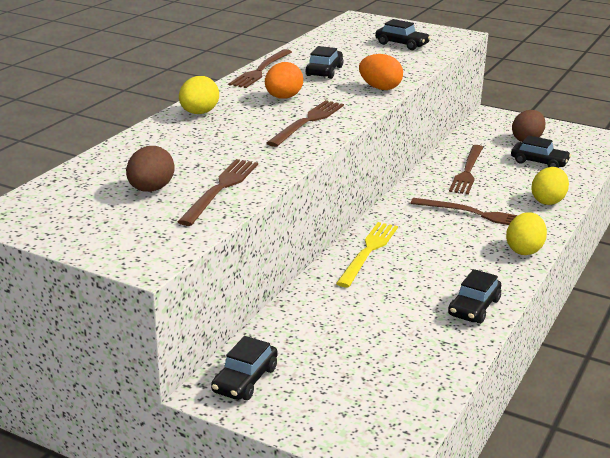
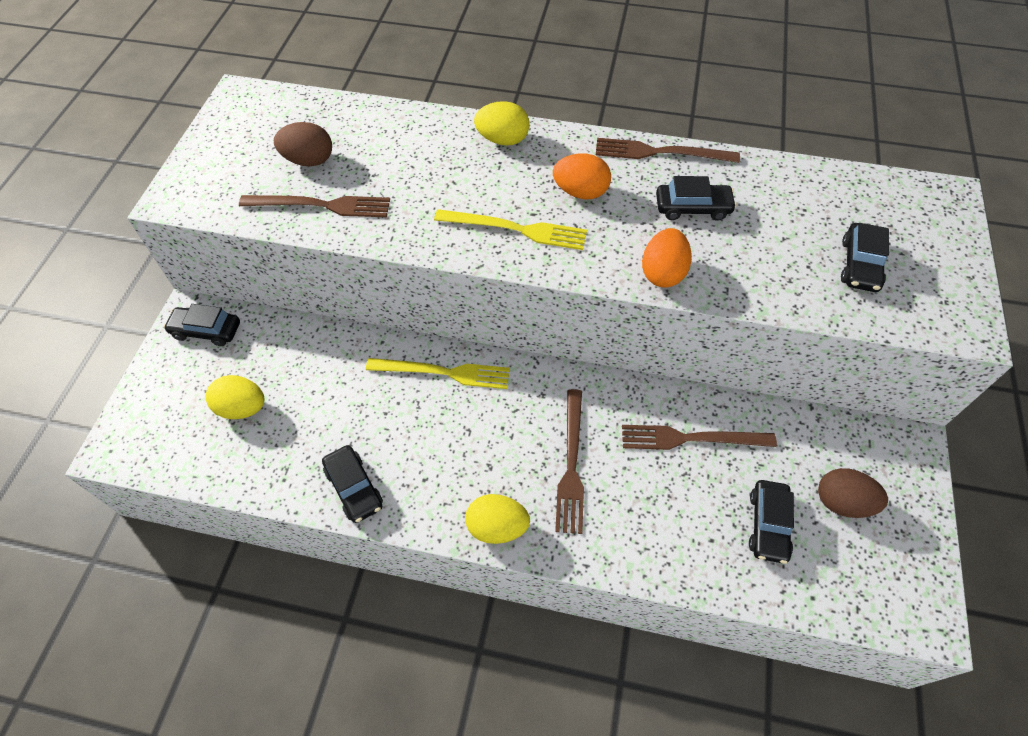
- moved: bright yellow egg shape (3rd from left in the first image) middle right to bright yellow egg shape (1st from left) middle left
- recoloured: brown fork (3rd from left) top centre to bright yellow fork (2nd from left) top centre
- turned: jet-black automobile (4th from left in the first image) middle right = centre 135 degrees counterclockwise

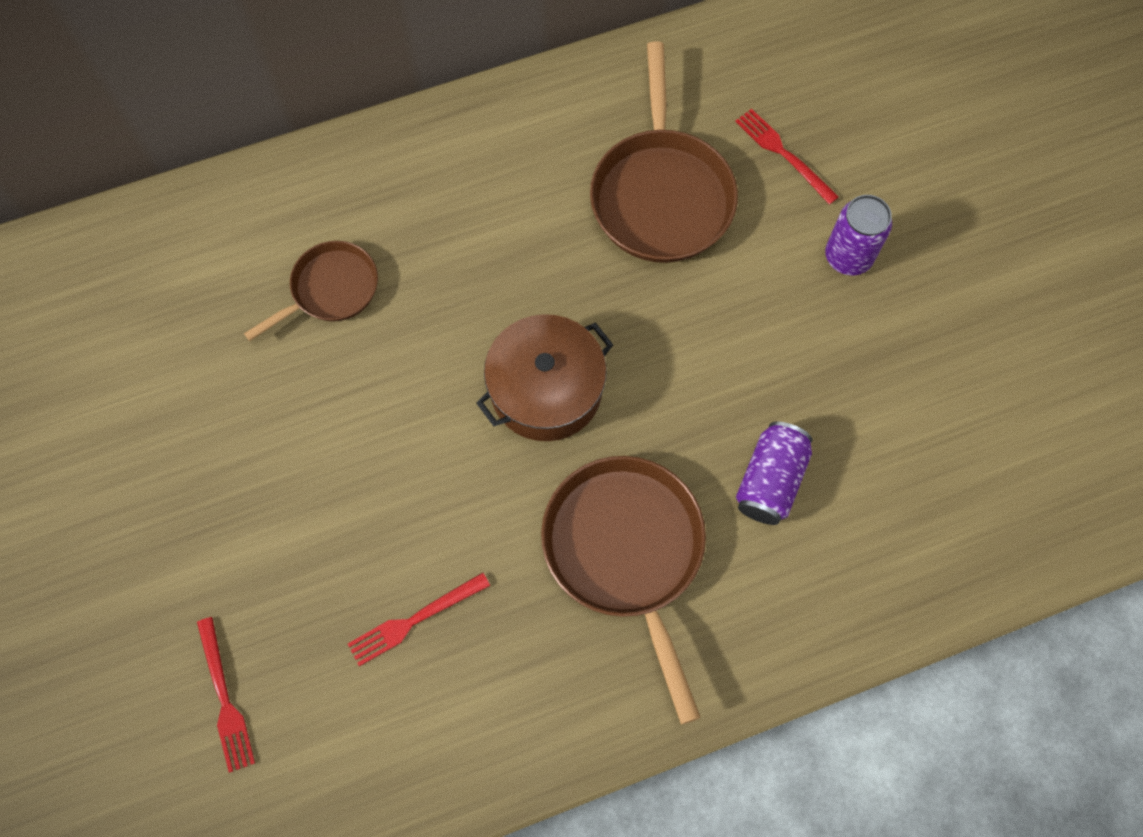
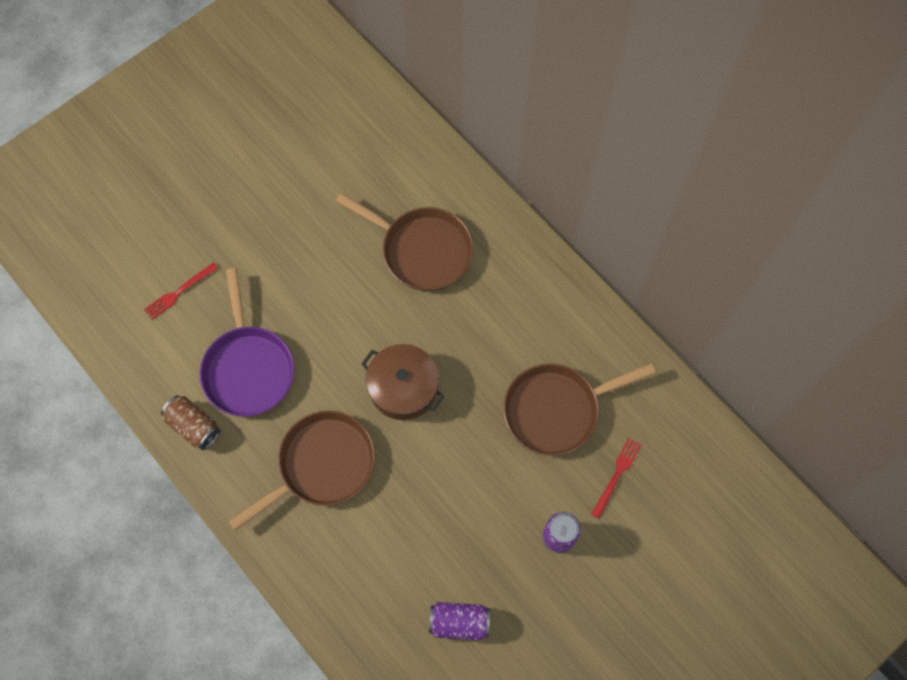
- added: brown can middle left
- moved: purple can (1st from left) middle right to bottom centre
- replaced: red fork (2nd from left) bottom centre to purple frying pan middle left
- resized: brown frying pan (1st from left in the first image) middle left = centre x1.71

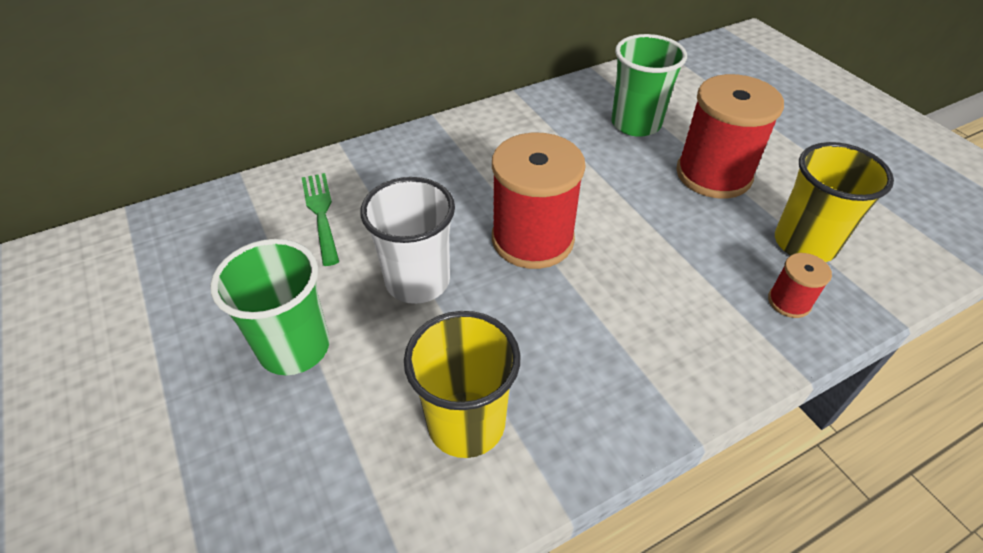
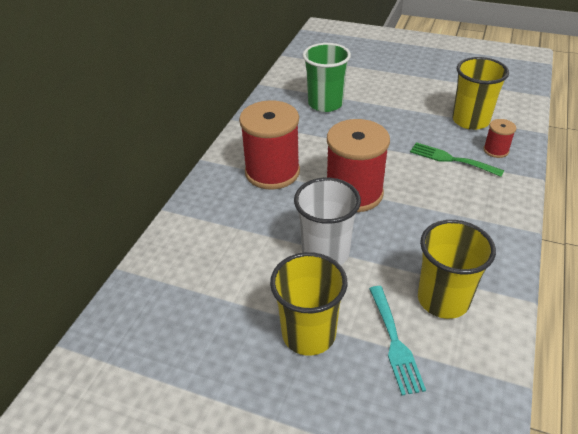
- added: turquoise fork bottom right
- moved: leaf-green fork middle left to middle right
- moved: red reel of thread (2nd from left in the first image) top right to red reel of thread (1st from left) centre
- recoloured: leaf-green tumbler (1st from left) middle left to bright yellow tumbler (1st from left) bottom centre

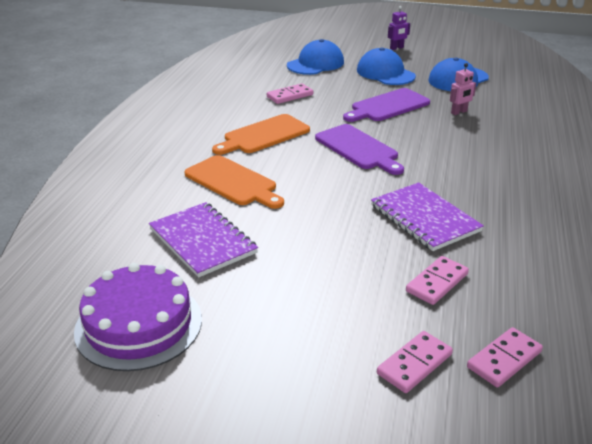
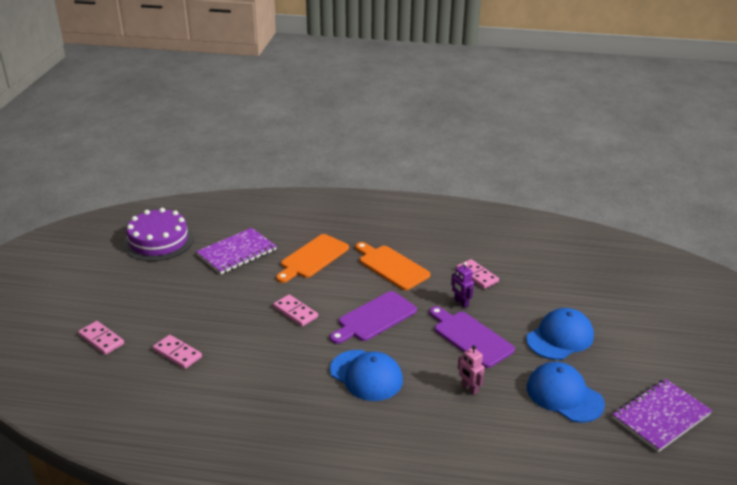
- moved: cobalt baseball cap (1st from left) top centre to bottom centre
- moved: purple notepad (2nd from left) middle right to bottom right
- moved: purple toy robot top right to centre
- moved: pink domino (4th from left in the first image) bottom right to pink domino (3rd from left) centre

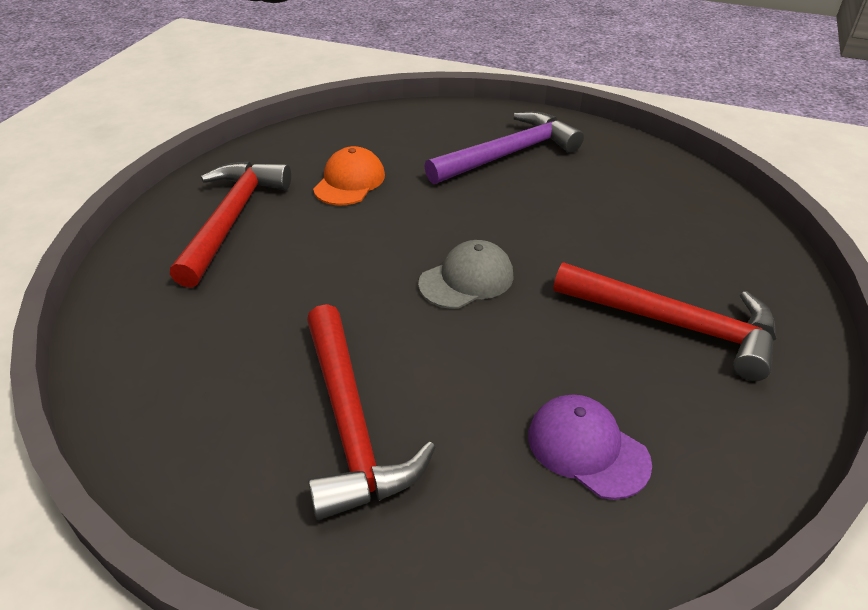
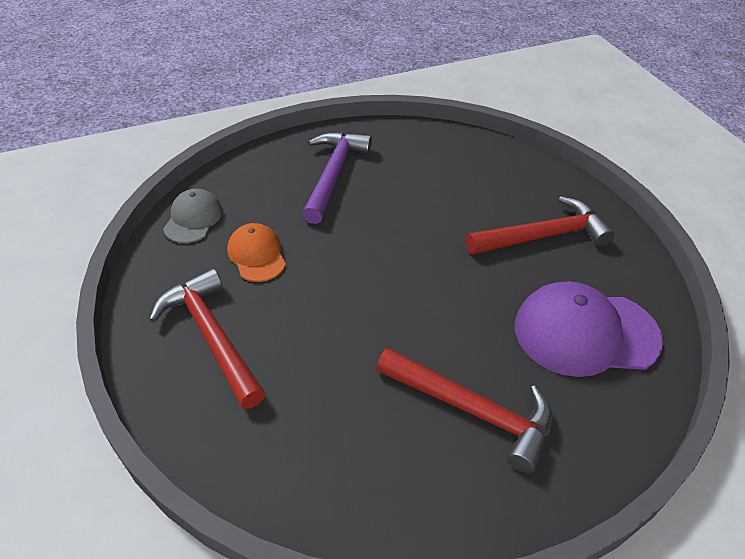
- moved: grey baseball cap centre to middle left
- resized: purple baseball cap bottom right = middle right x1.78

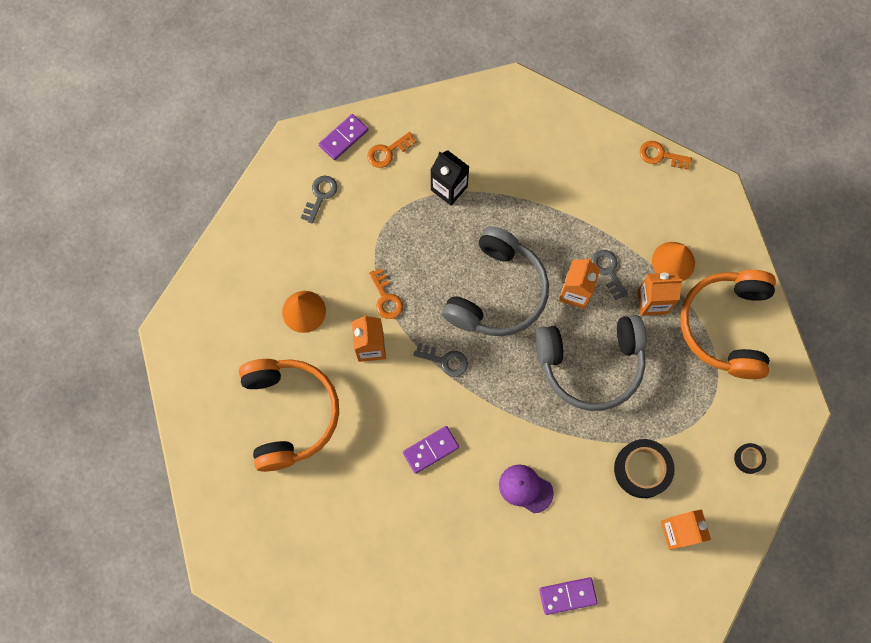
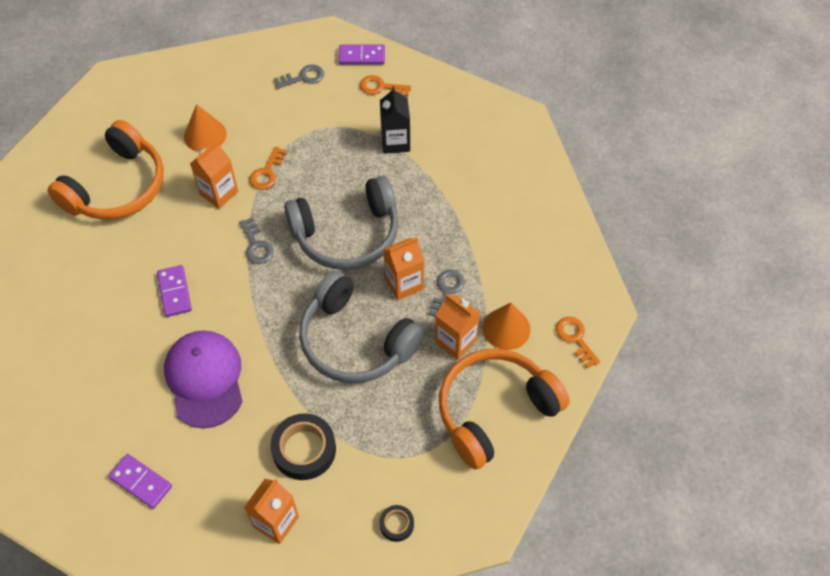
- moved: bright orange latchkey (3rd from left) top right to middle right
- turned: purple domino (2nd from left) bottom centre = middle left 60 degrees clockwise
- resized: purple baseball cap bottom centre = middle left x1.74

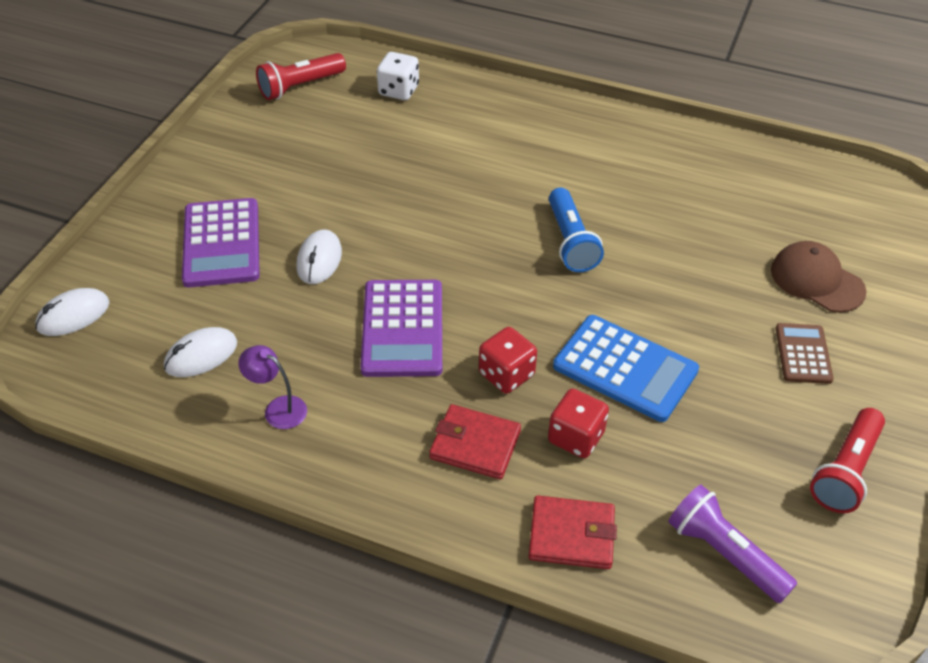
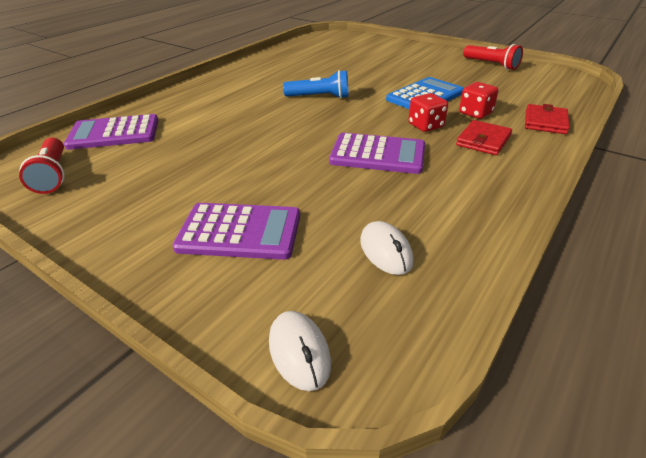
- removed: purple lamp middle left
- removed: pure white mouse (3rd from left) centre
- removed: purple torch bottom right
- removed: brown baseball cap middle right
- removed: brown pocket calculator middle right
- replaced: pure white die top centre to purple pocket calculator (1st from left) top left

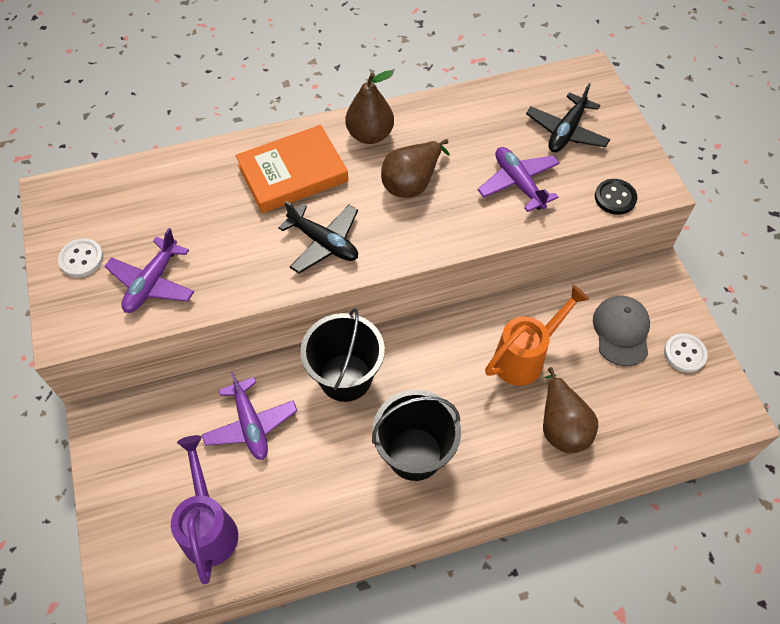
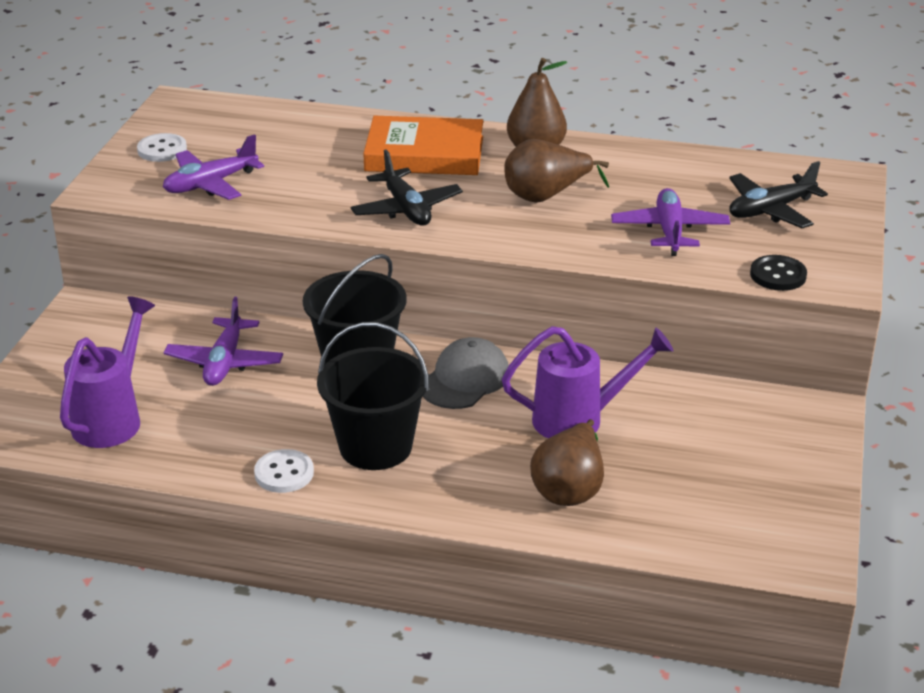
- moved: grey baseball cap middle right to centre
- moved: pure white sewing button (2nd from left) middle right to bottom left
- recoloured: bright orange sprinkling can middle right to purple sprinkling can (2nd from left) centre

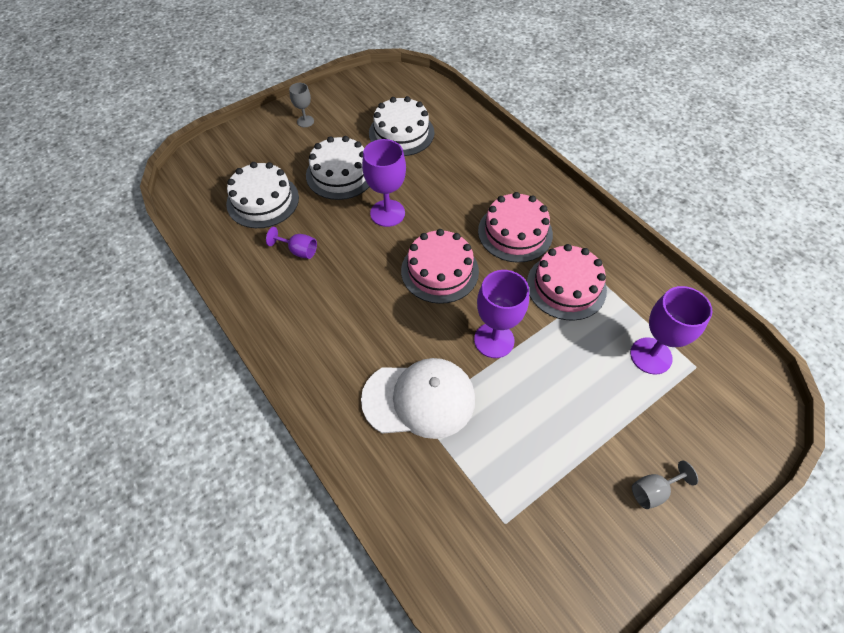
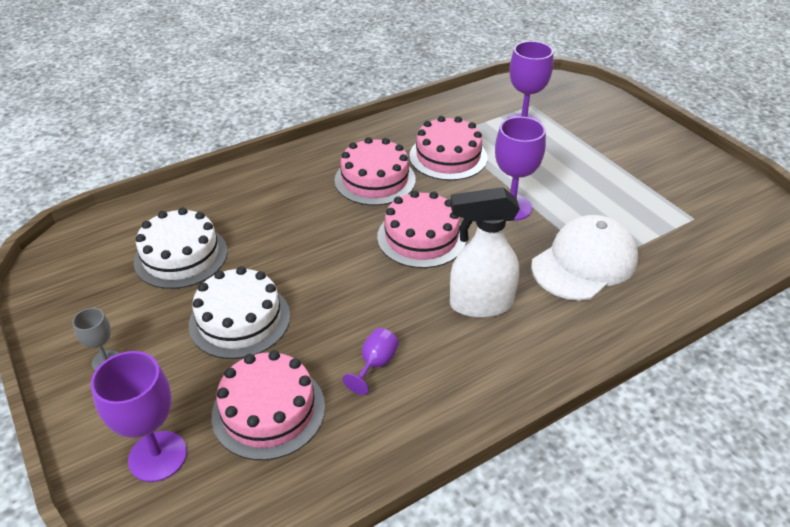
- removed: grey goblet (2nd from left) bottom right
- added: pure white spray bottle centre
- moved: purple goblet (2nd from left in the first image) top centre to purple goblet (1st from left) bottom left
- recoloured: pure white cake (1st from left) top left to pink cake (1st from left) bottom centre
- turned: pure white baseball cap centre = middle right 45 degrees clockwise

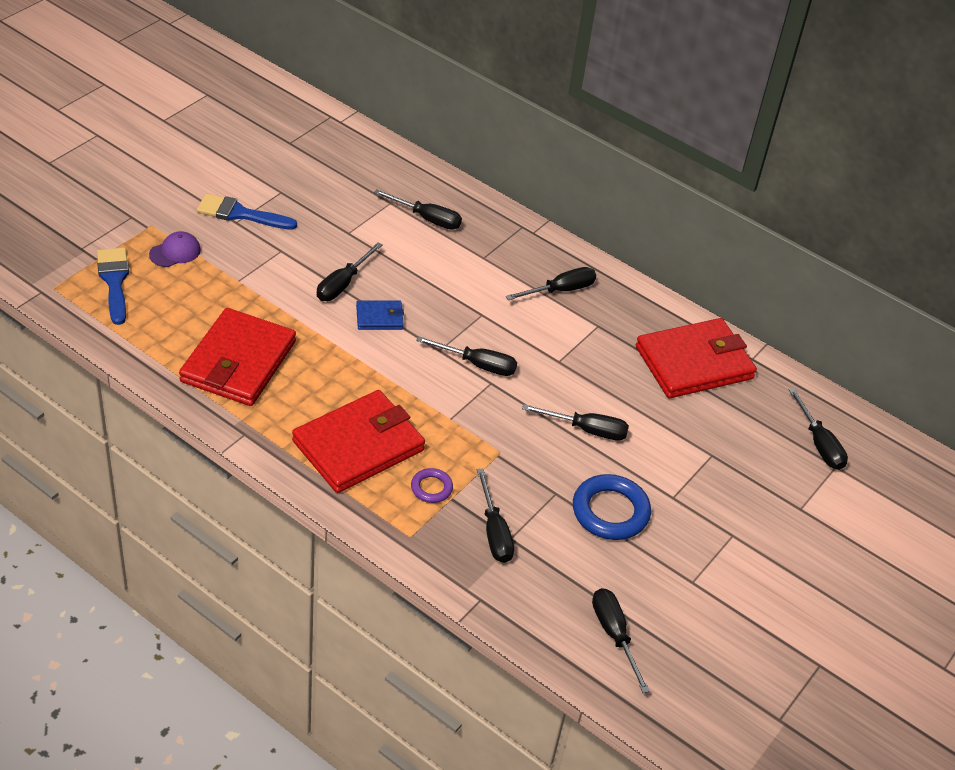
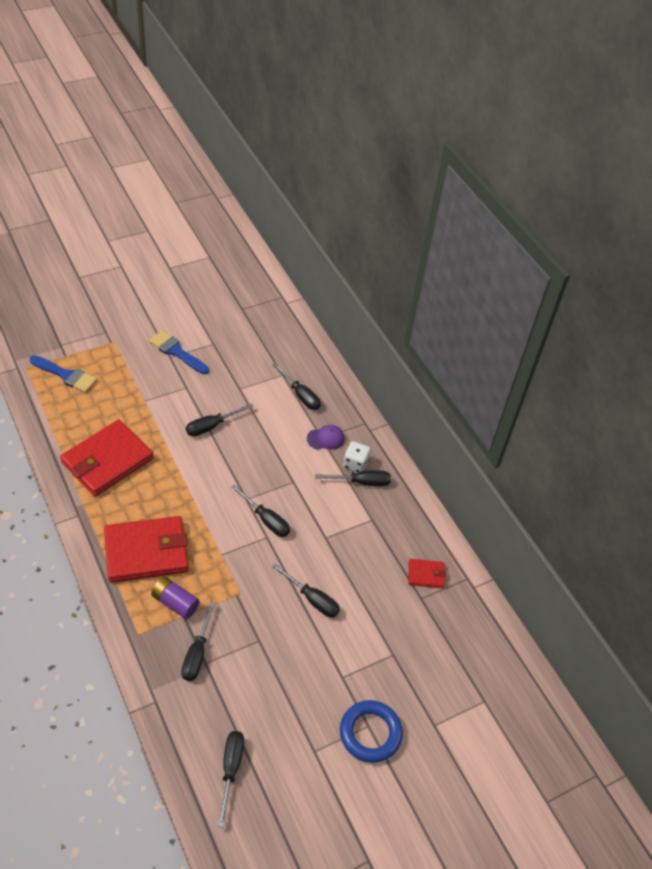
- removed: cobalt wallet centre
- removed: jet-black hand screwdriver (8th from left) middle right
- added: pure white die centre
- moved: purple baseball cap top left to centre
- moved: cobalt ring centre to bottom centre
- replaced: purple ring centre to purple battery bottom left
- turned: cobalt paint brush (1st from left) middle left = middle left 105 degrees clockwise
- resized: red wallet (3rd from left) middle right = centre x0.46

